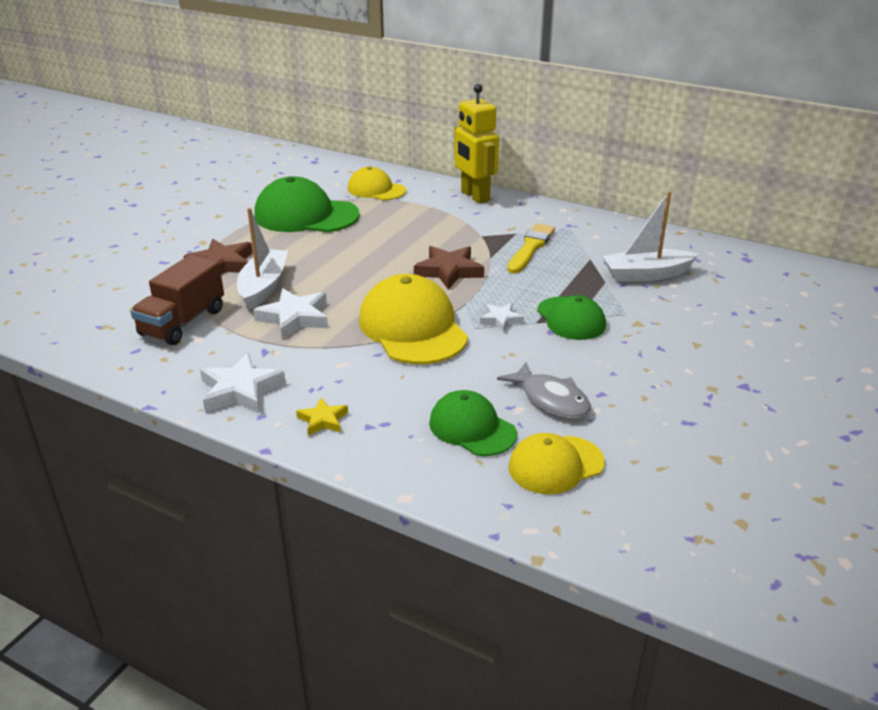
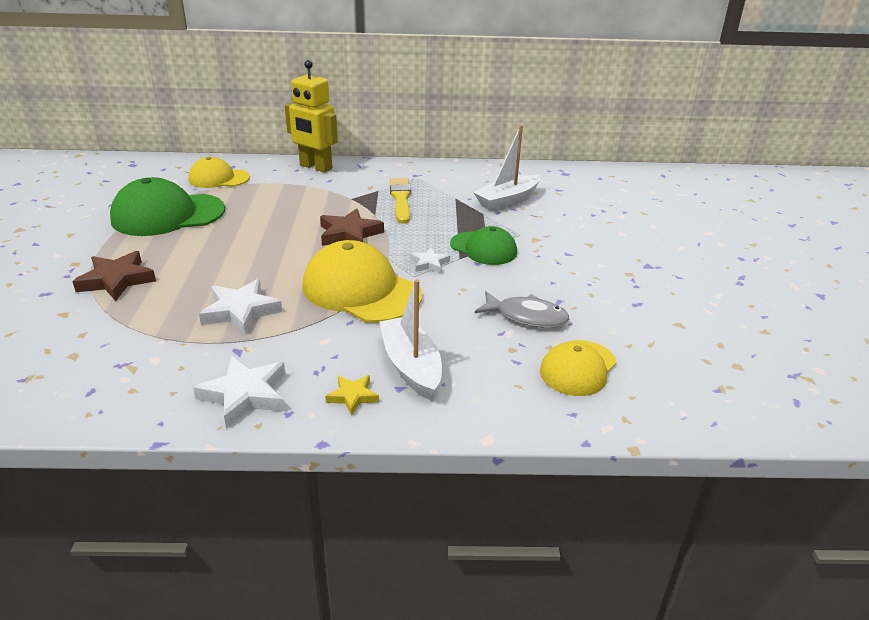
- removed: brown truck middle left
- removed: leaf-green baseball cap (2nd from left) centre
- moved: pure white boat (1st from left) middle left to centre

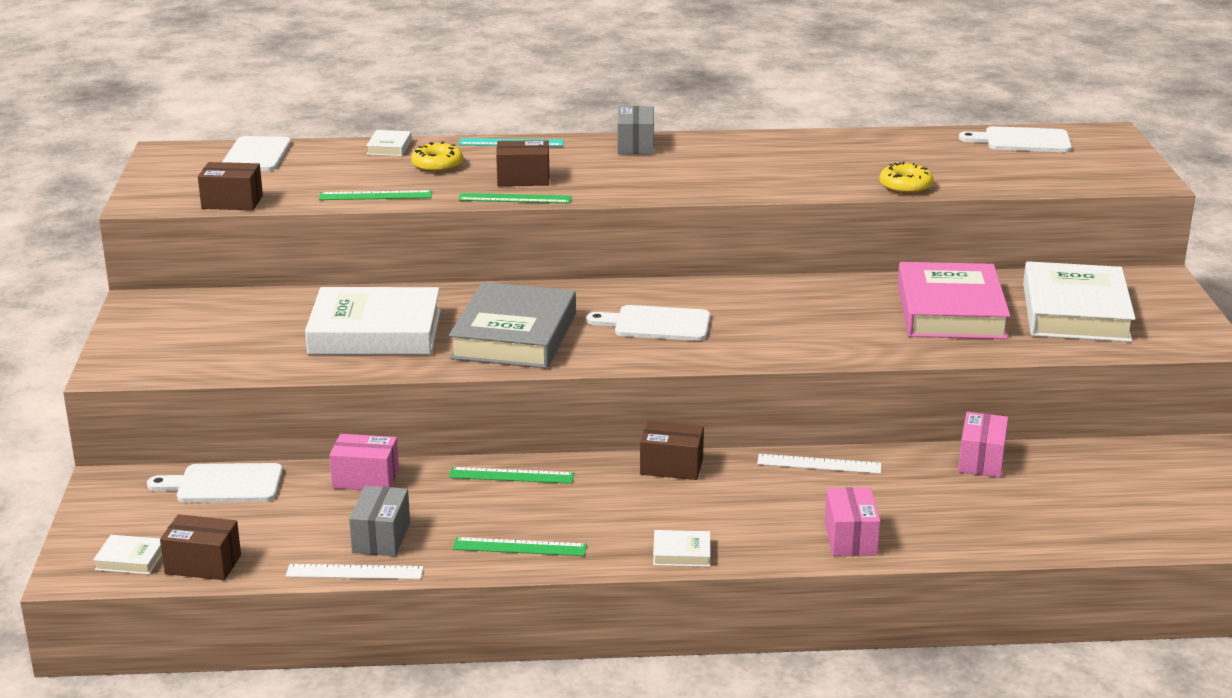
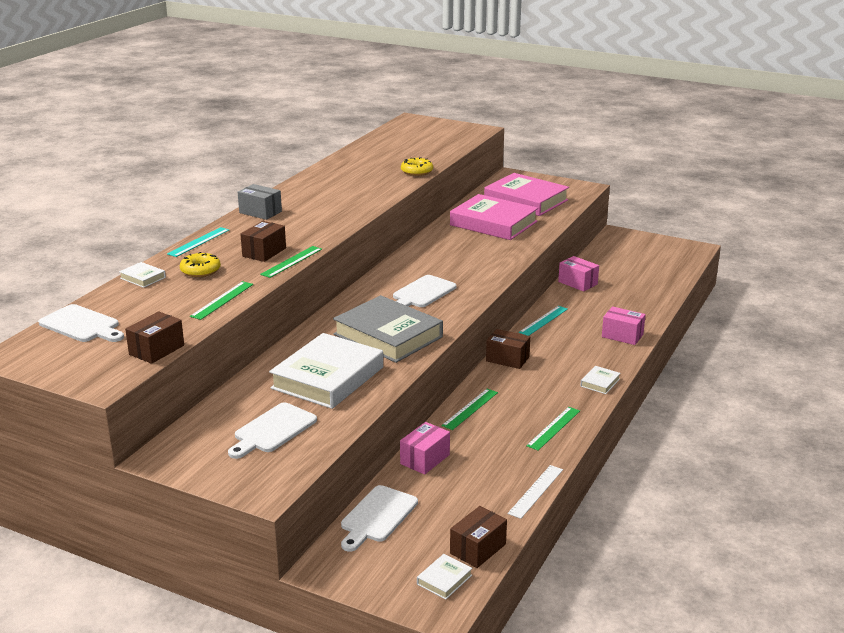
- removed: grey package (1st from left) bottom left
- moved: pure white bread board (4th from left in the first image) top right to pure white bread board (2nd from left) bottom left
- recoloured: pure white ruler (2nd from left) centre to turquoise ruler (2nd from left) centre
- recoloured: pure white hardback (5th from left) middle right to pink hardback (2nd from left) top centre
- turned: brown package (4th from left) centre = centre 75 degrees clockwise

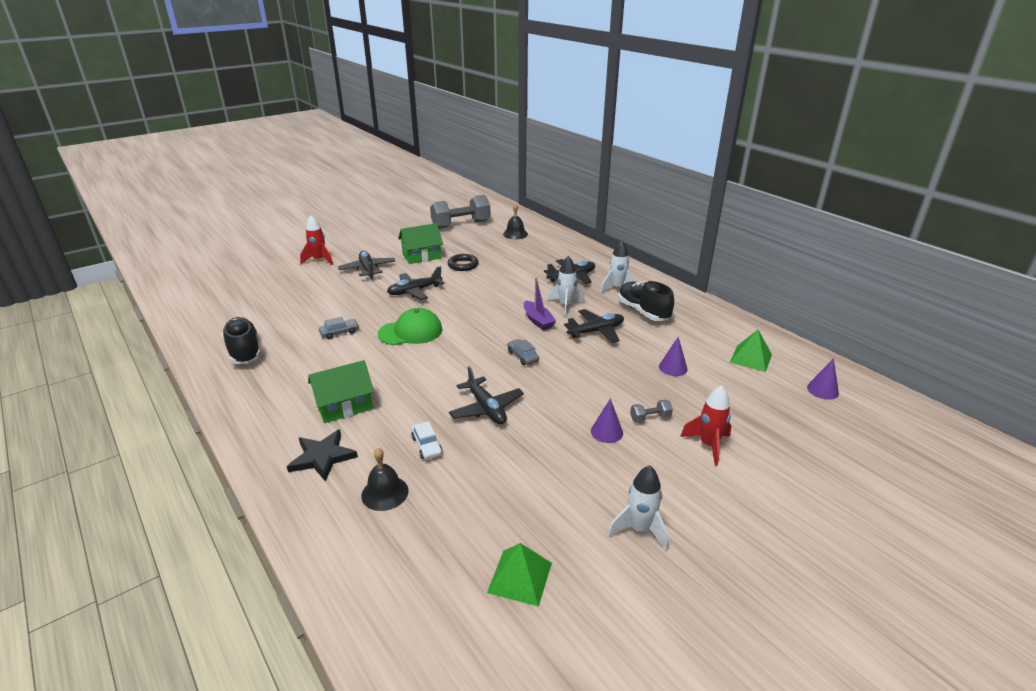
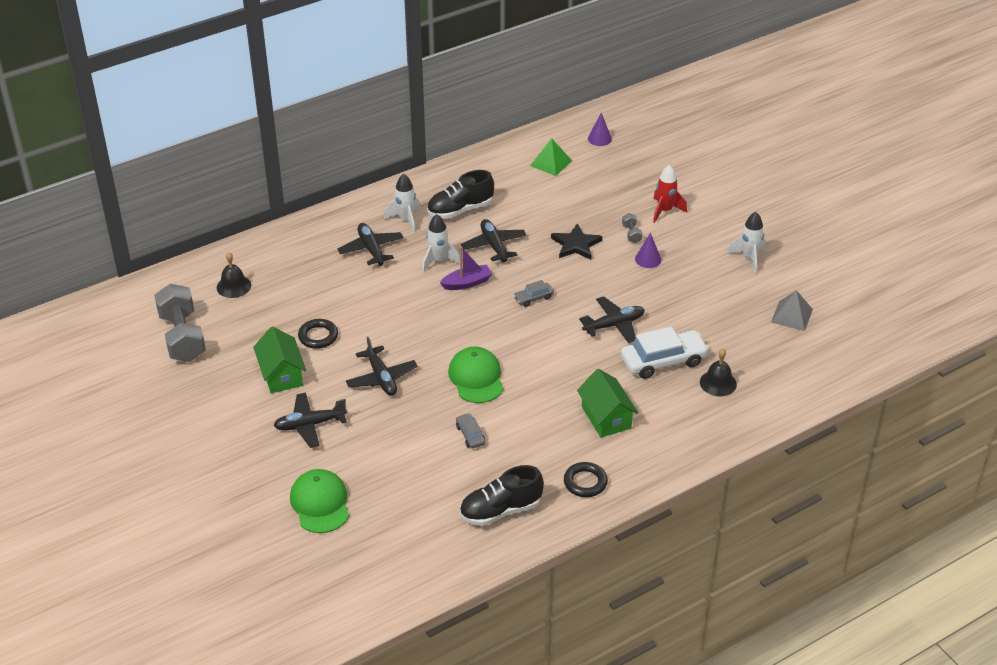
- removed: red spaceship (1st from left) middle left
- removed: purple solid cone (2nd from left) centre
- added: leaf-green baseball cap (1st from left) bottom left
- added: jet-black ring (2nd from left) bottom centre
- moved: jet-black star middle left to centre
- recoloured: leaf-green pyramid shape (1st from left) bottom centre to grey pyramid shape middle right
- resized: pure white automobile centre = middle right x2.05

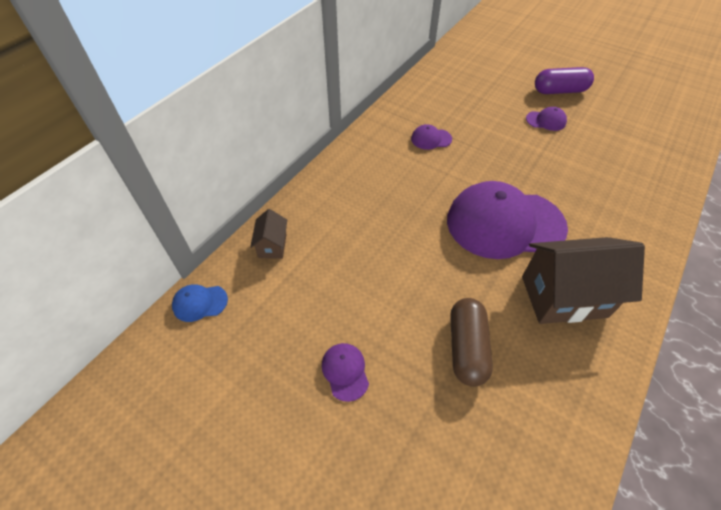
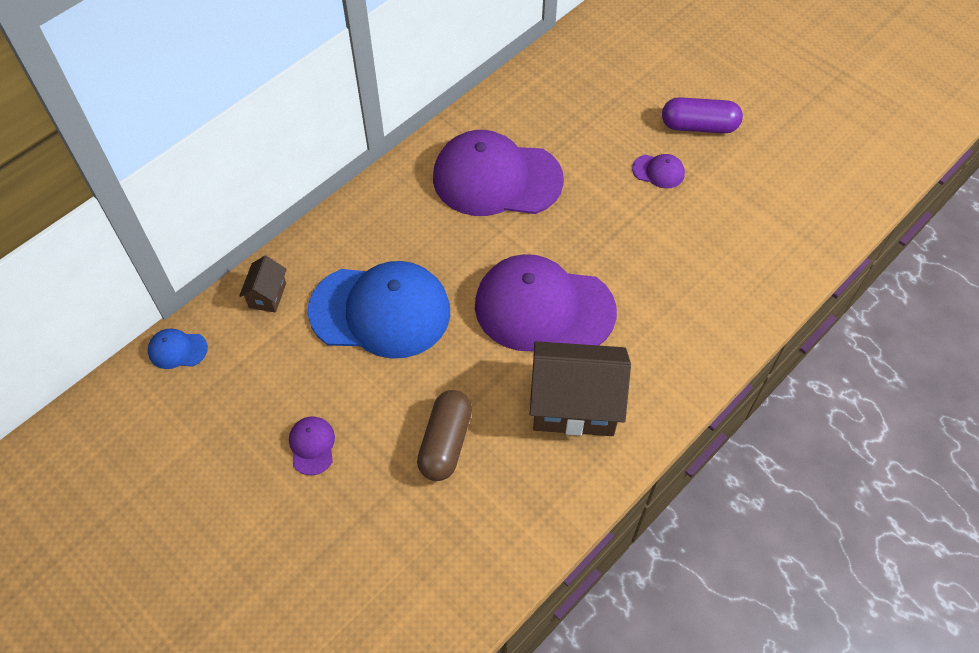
- added: cobalt baseball cap (2nd from left) centre
- resized: purple baseball cap (2nd from left) top centre = top centre x2.47

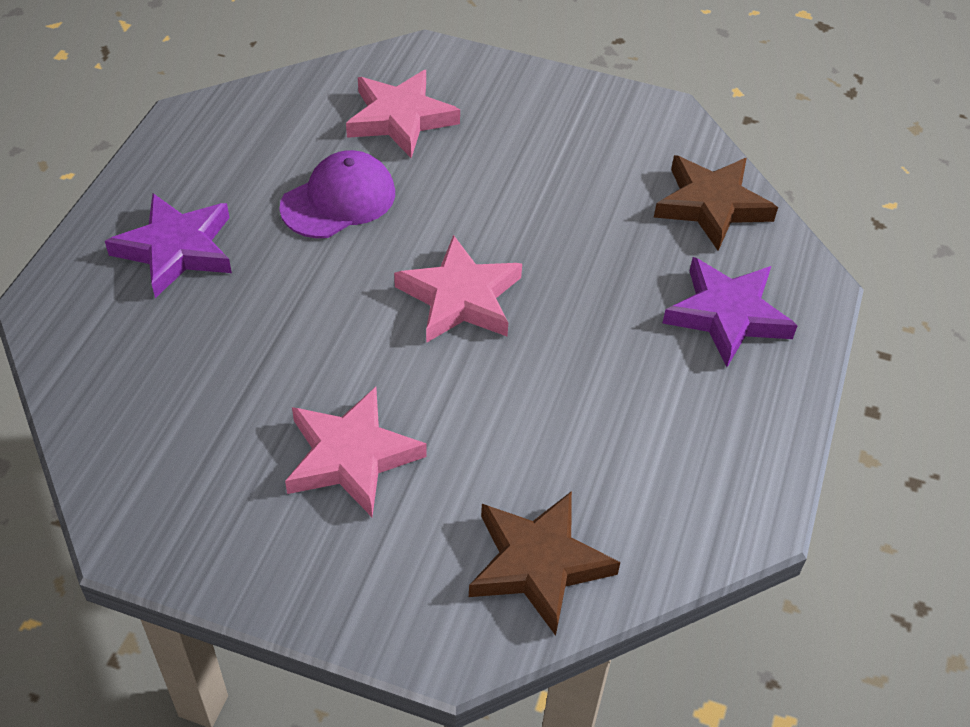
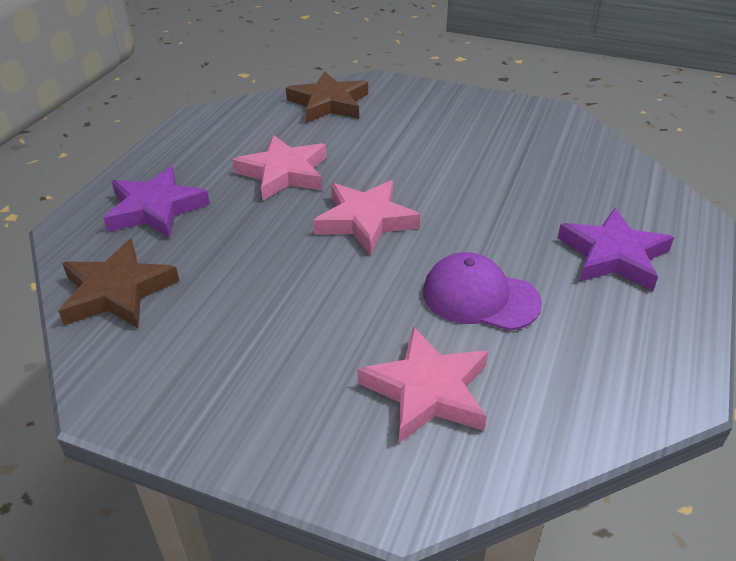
- moved: pink star (1st from left) centre to top centre
- turned: purple baseball cap top centre = centre 60 degrees clockwise

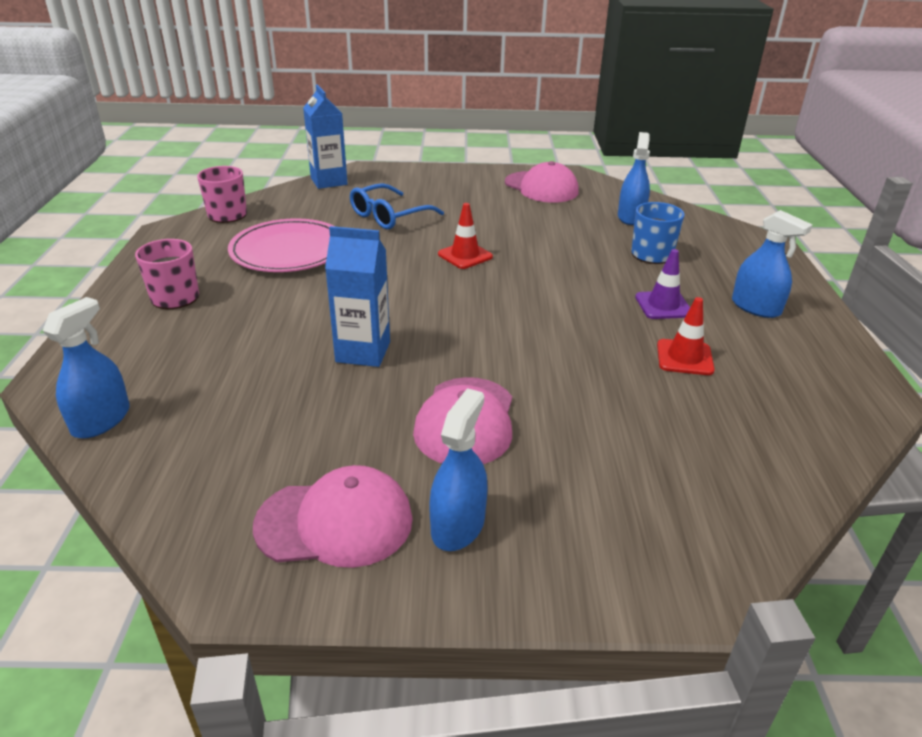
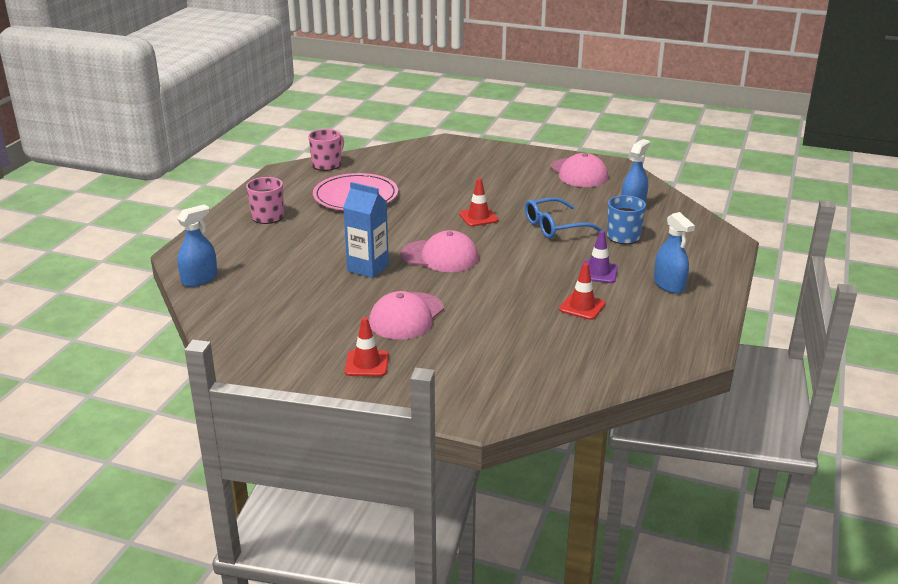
- removed: cobalt milk carton (1st from left) top centre
- moved: pink baseball cap (1st from left in the first image) bottom centre to pink baseball cap (2nd from left) centre
- moved: cobalt eyeglasses top centre to centre
- replaced: cobalt spray bottle (2nd from left) centre to red traffic cone (1st from left) centre

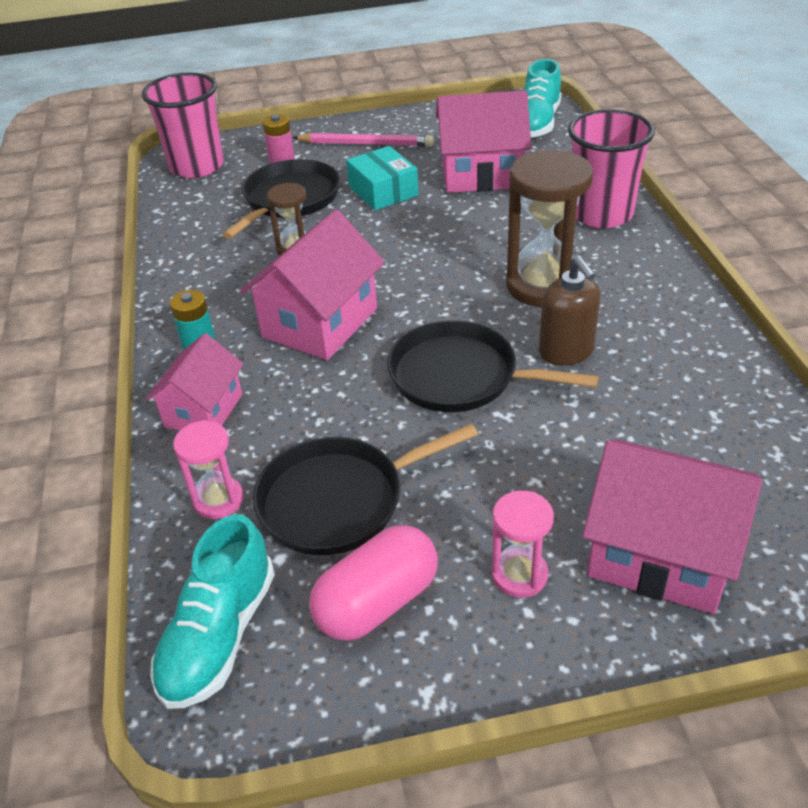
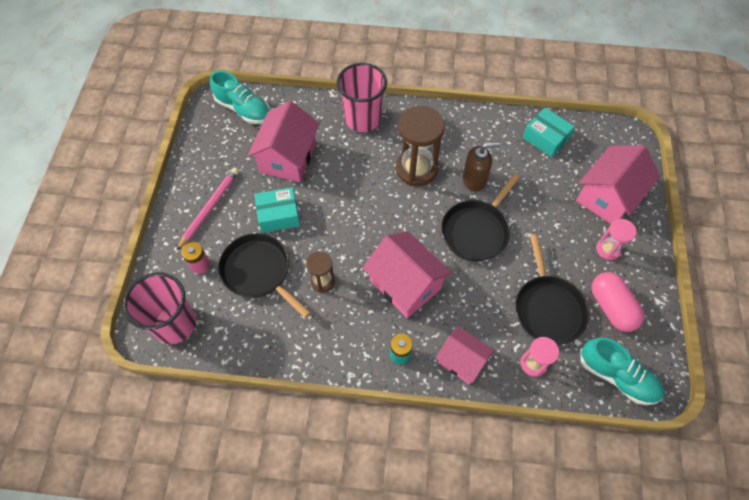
- added: turquoise package (2nd from left) top right

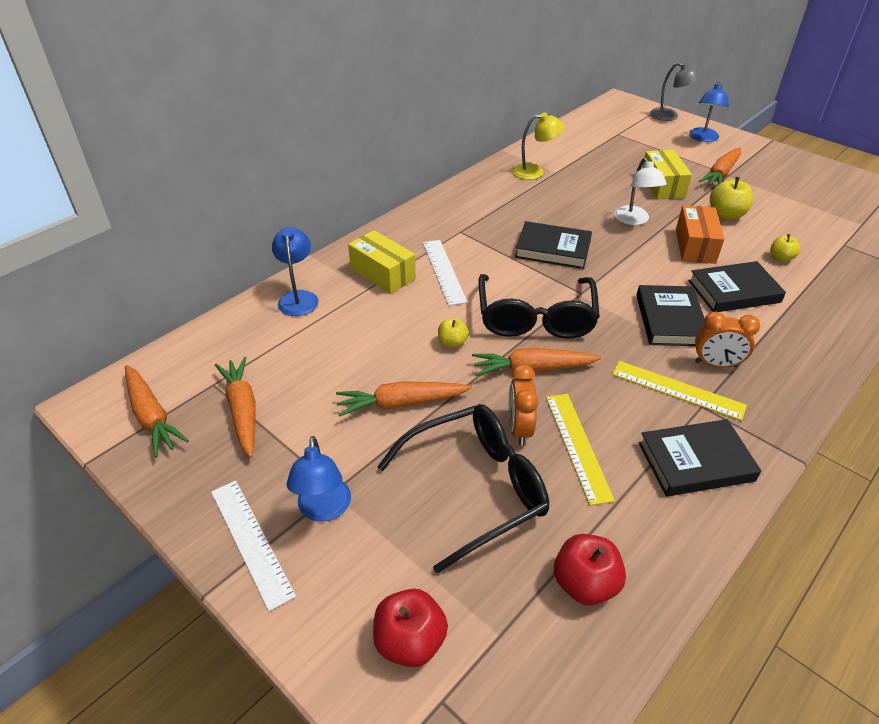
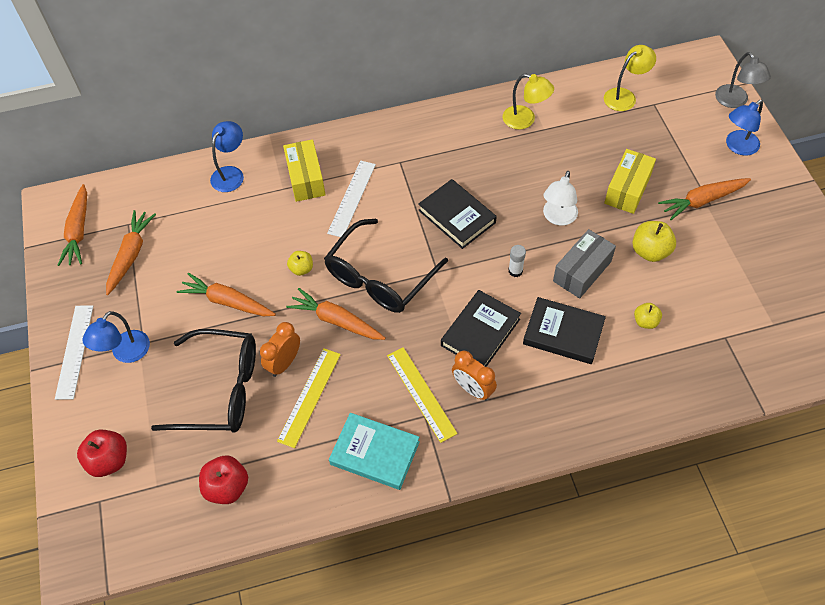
- added: pure white stick of glue centre
- added: bright yellow lamp (2nd from left) top right
- recoloured: jet-black hardback (3rd from left) middle right to turquoise hardback bottom centre
- recoloured: bright orange package top right to grey package middle right

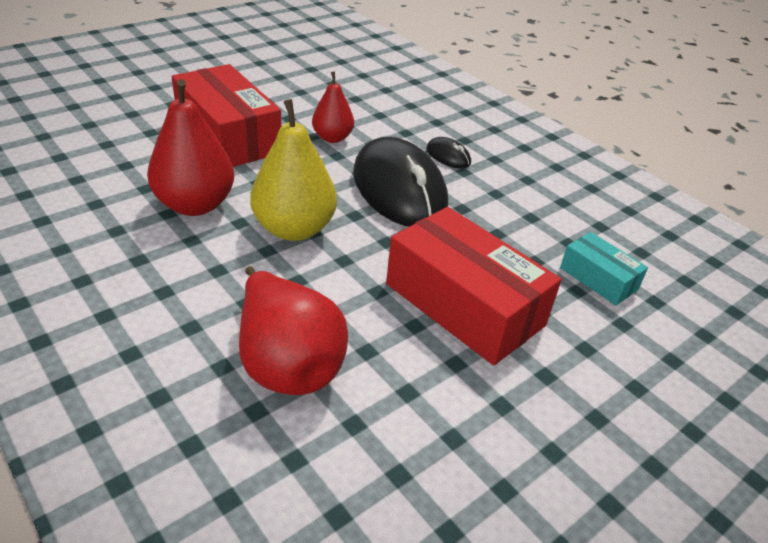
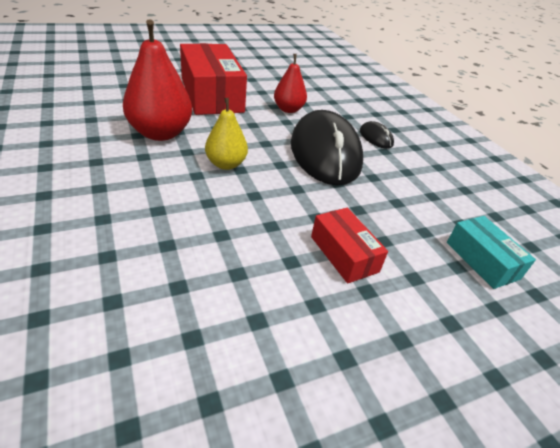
- removed: red pear fruit (2nd from left) centre
- resized: bright yellow pear fruit top centre = top centre x0.60
- resized: red package (2nd from left) centre = centre x0.51

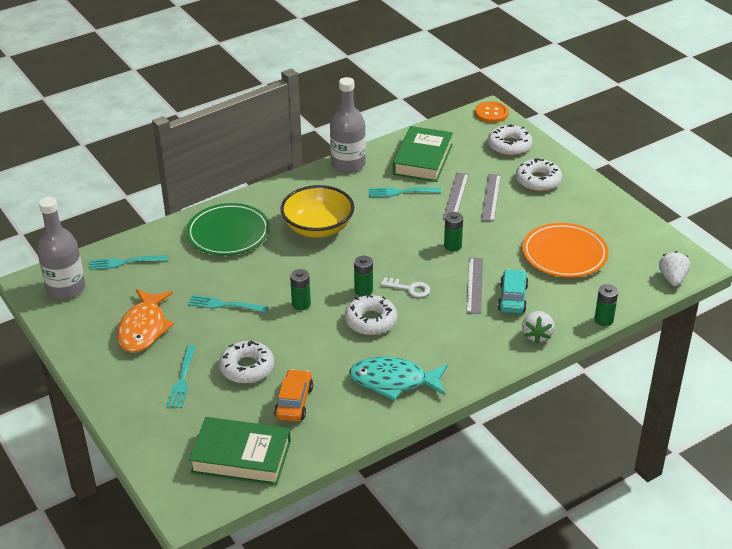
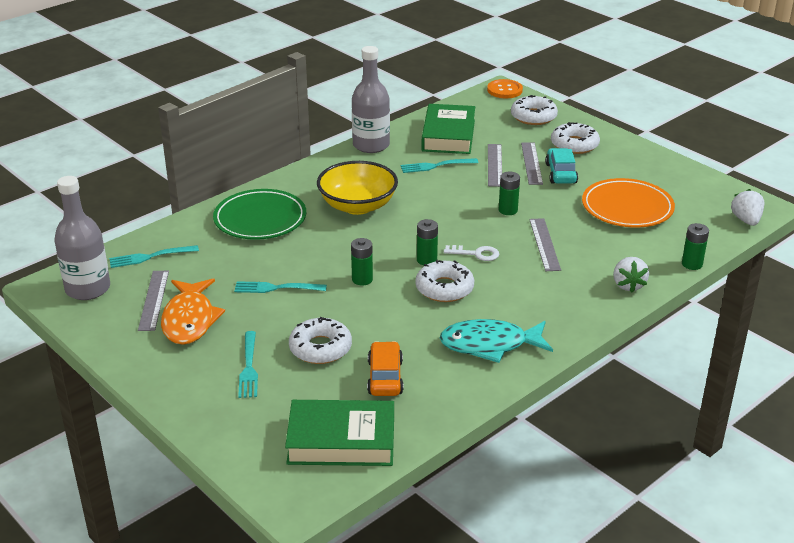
- added: grey ruler (1st from left) middle left
- moved: turquoise automobile middle right to top right

